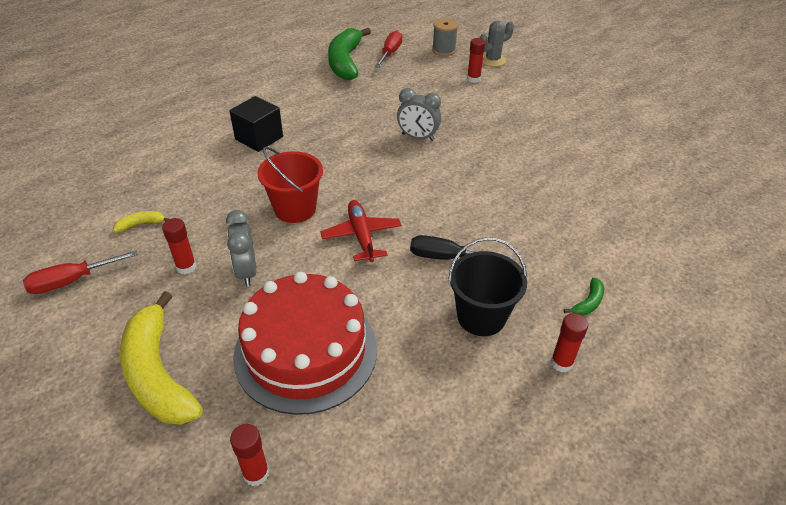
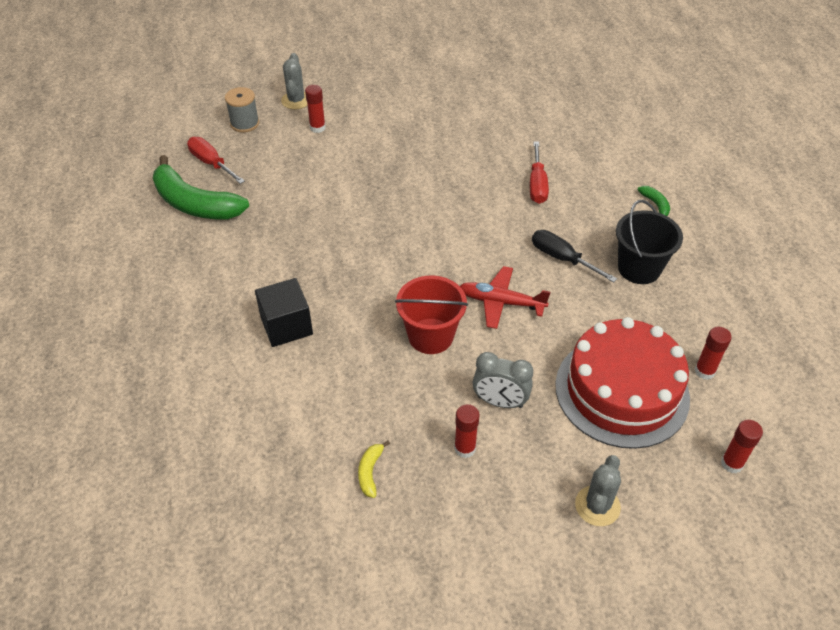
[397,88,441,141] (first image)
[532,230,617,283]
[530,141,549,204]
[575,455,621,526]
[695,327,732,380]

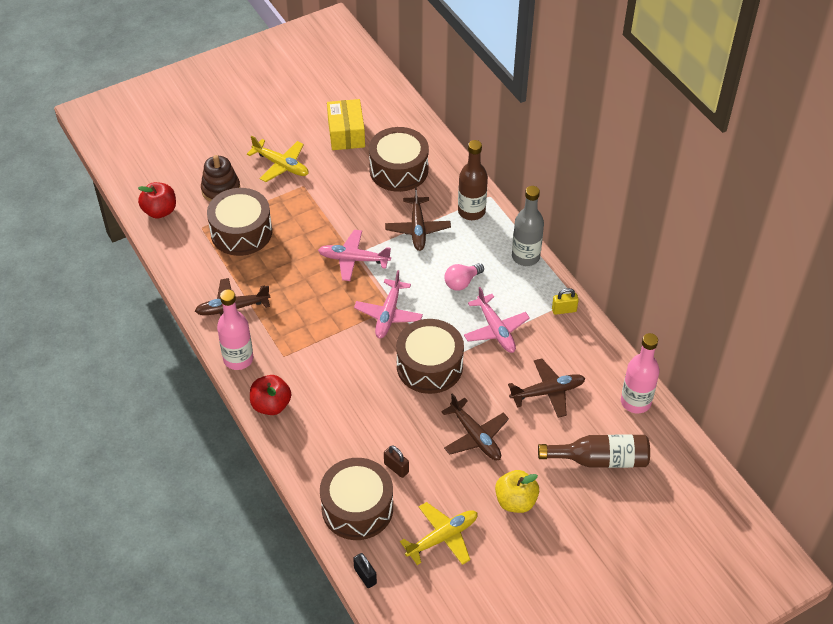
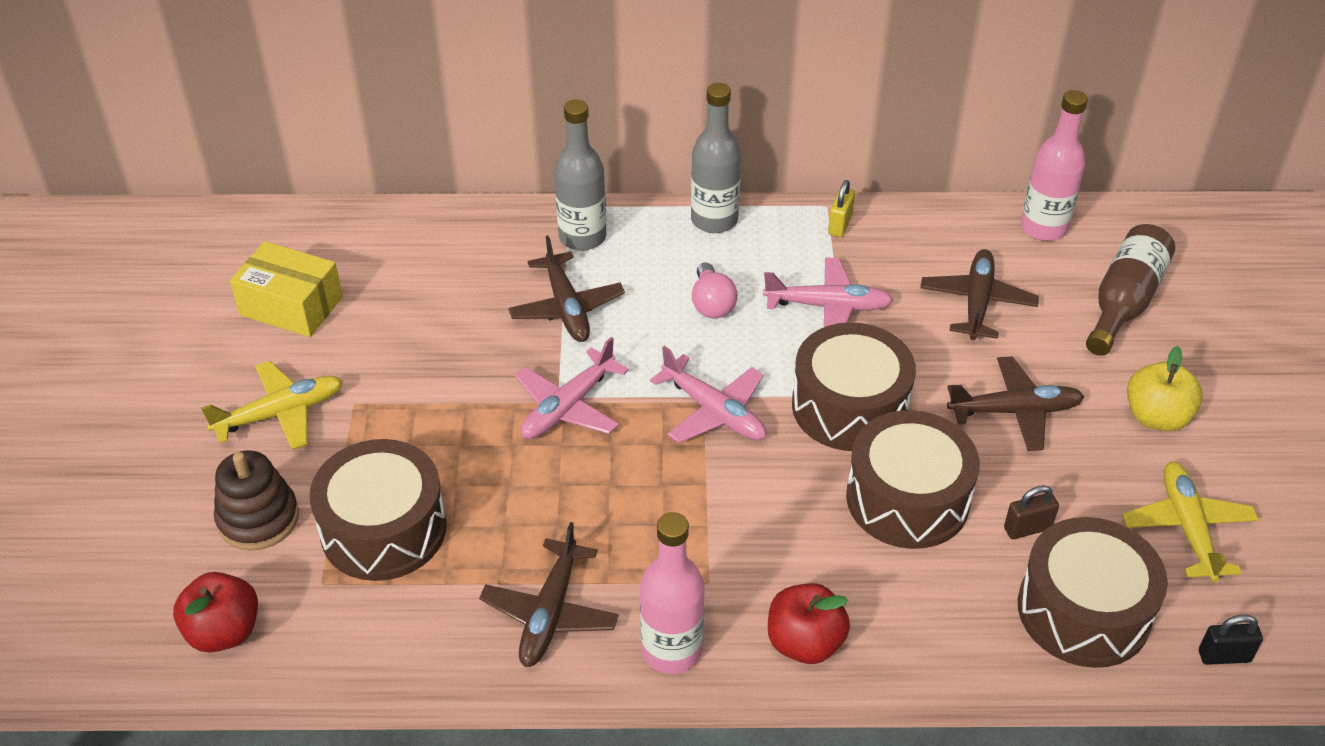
[846,410,980,549]
[554,99,606,251]
[508,236,625,342]

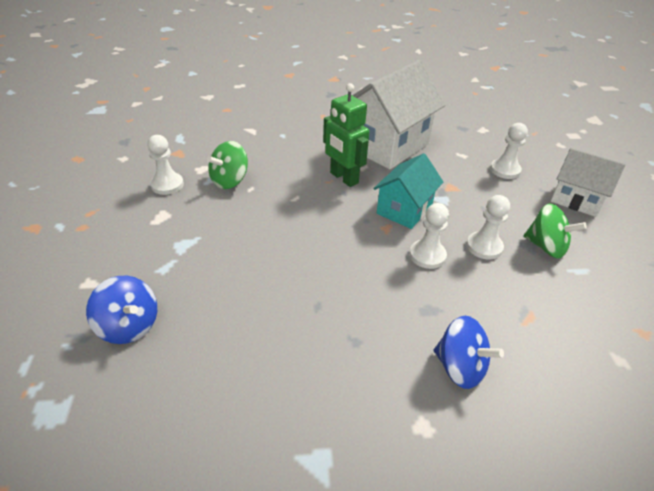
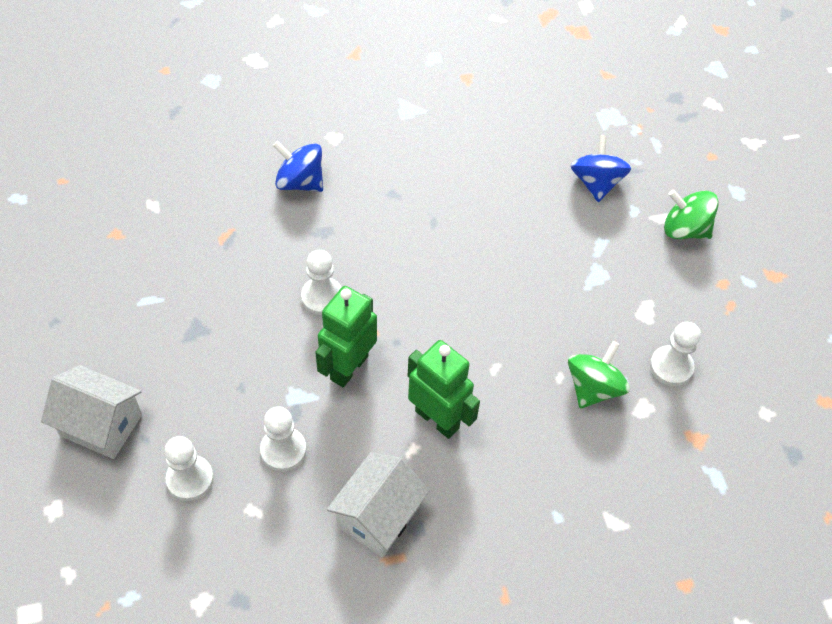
[327,452,430,557]
[315,286,377,387]
[260,406,306,471]
[664,190,718,239]
[571,135,632,202]

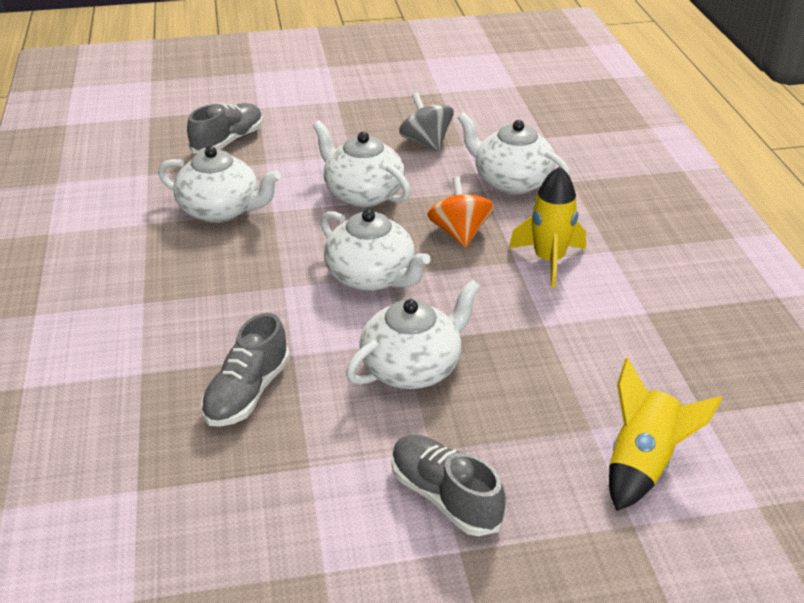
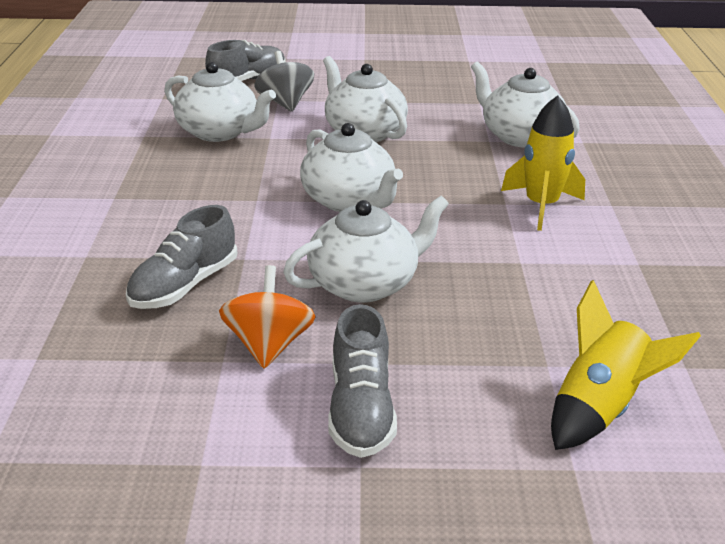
[254,51,314,112]
[219,265,316,368]
[328,304,397,458]

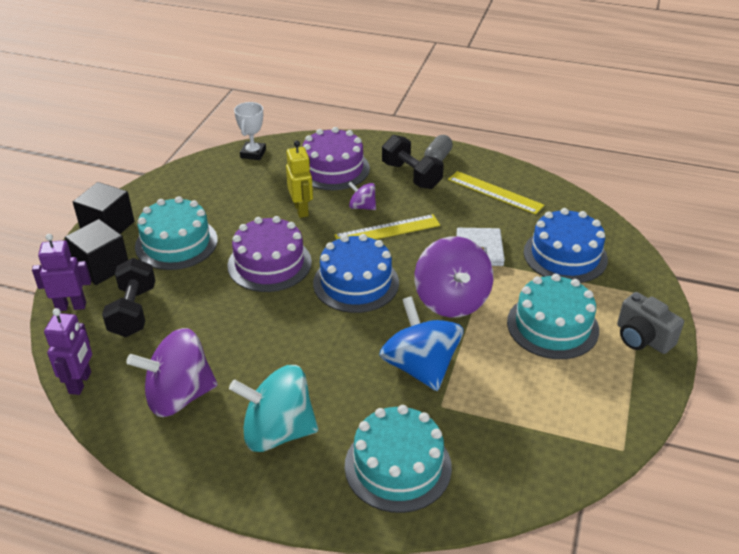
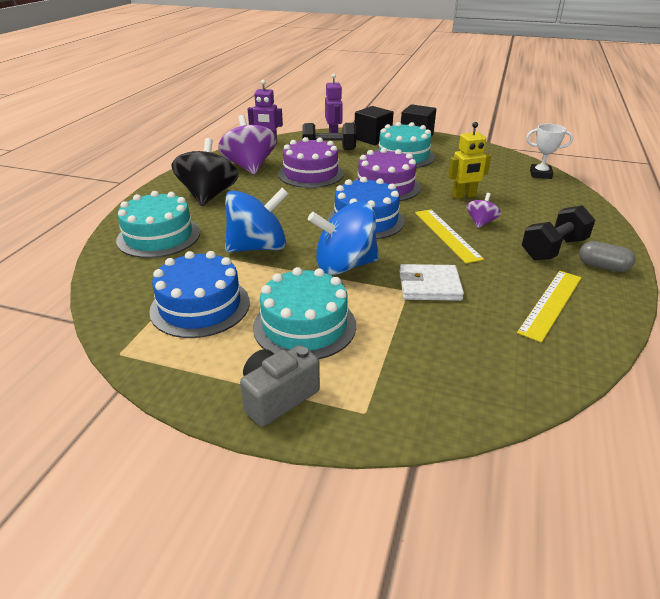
[278,137,344,188]
[149,251,250,338]
[308,202,379,275]
[172,138,239,206]

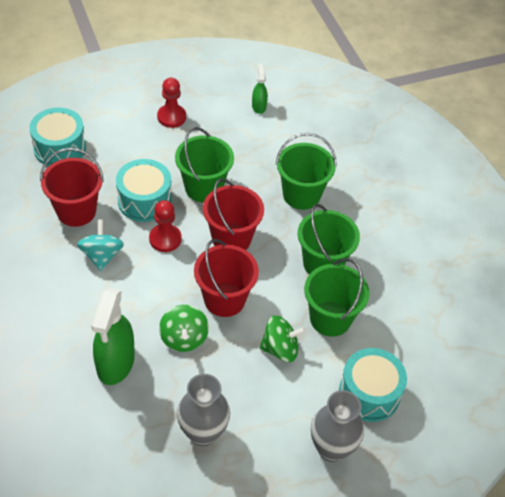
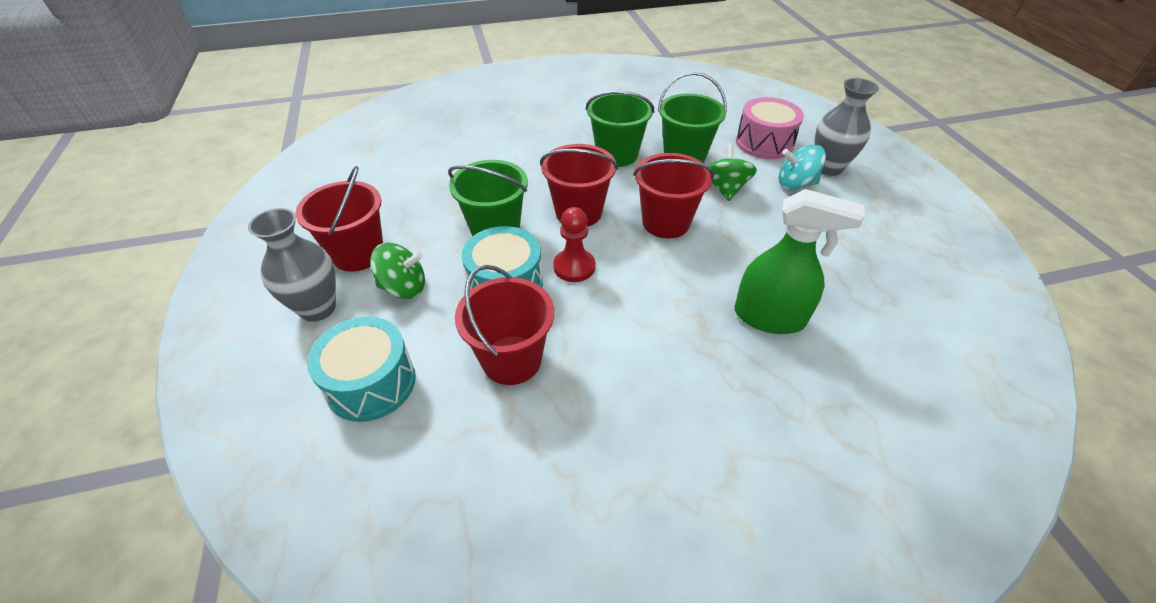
[252,64,268,114] (first image)
[295,166,383,272]
[276,133,337,210] (first image)
[779,145,826,190]
[370,243,425,299]
[736,97,804,159]
[248,208,336,322]

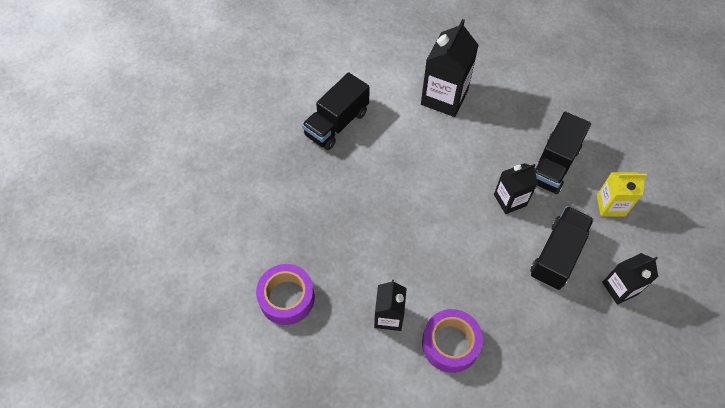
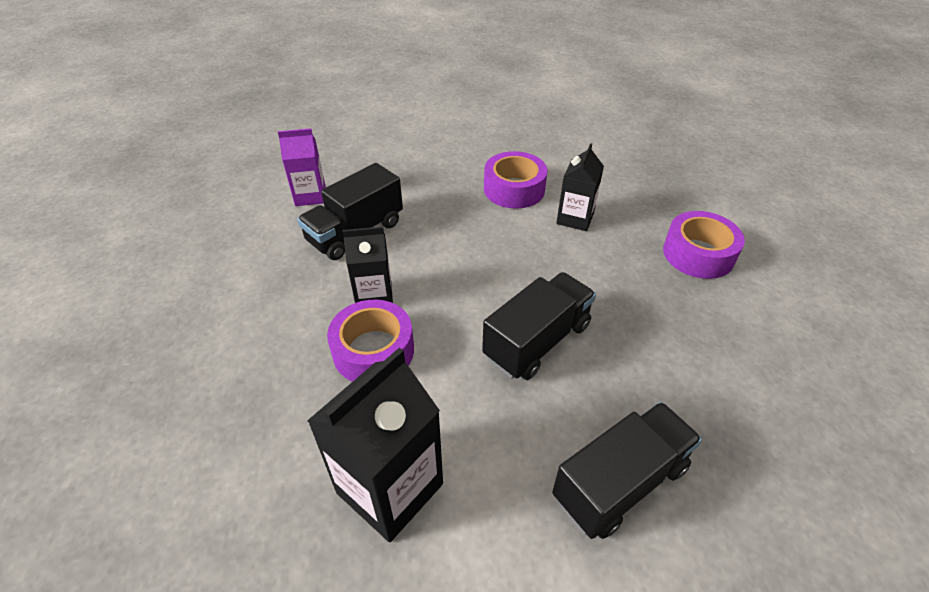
[482,272,596,380]
[597,172,647,217] (first image)
[278,128,326,206]
[327,300,414,382]

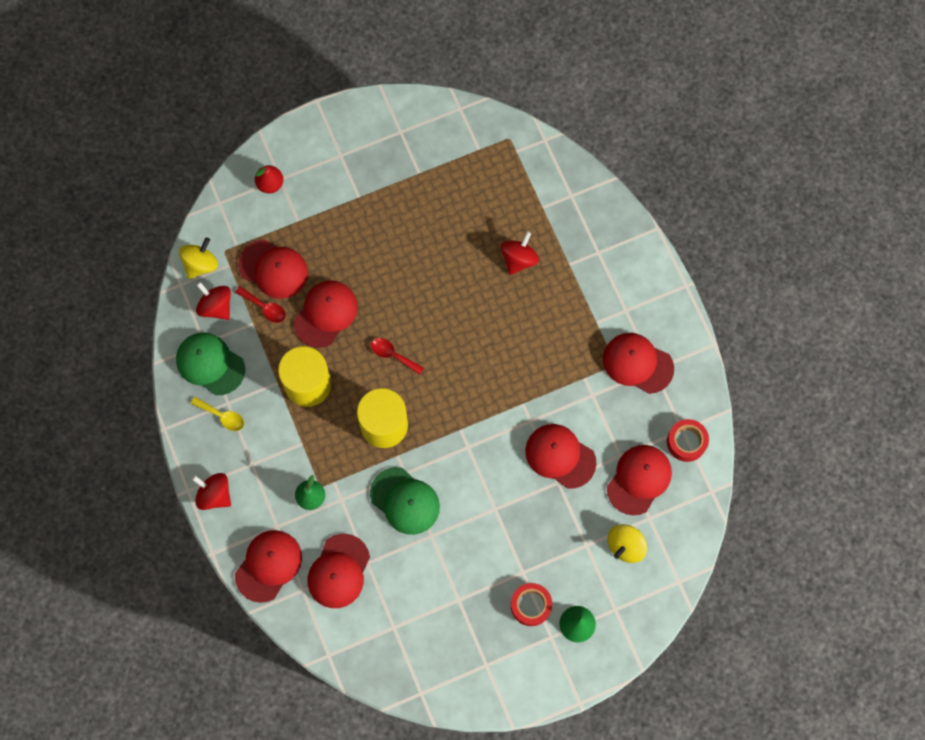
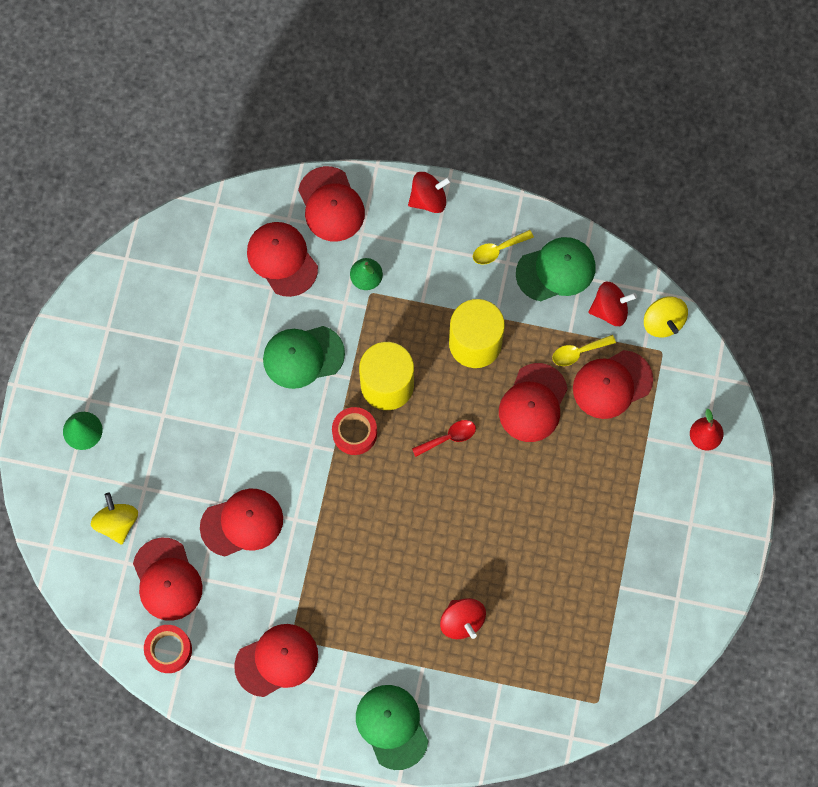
[499,363,568,442]
[552,335,616,366]
[332,407,377,455]
[356,685,428,770]

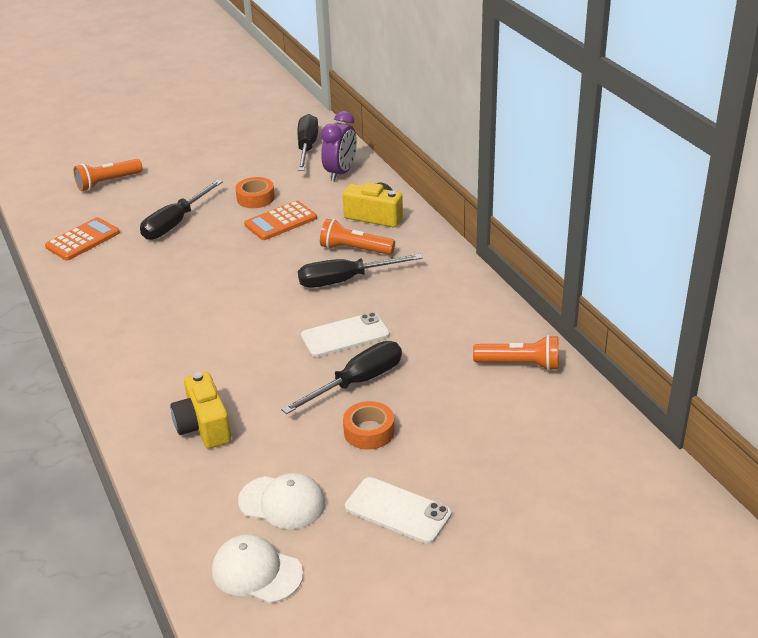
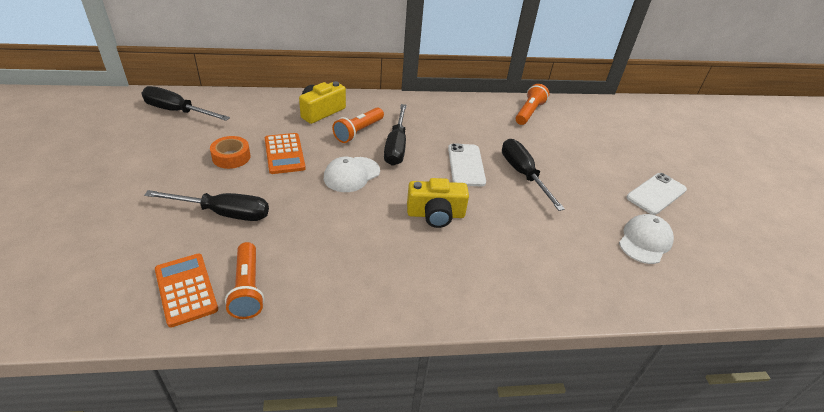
[321,111,357,181] (first image)
[225,242,264,319]
[144,190,269,221]
[407,178,469,228]
[343,401,395,450] (first image)
[324,157,380,192]

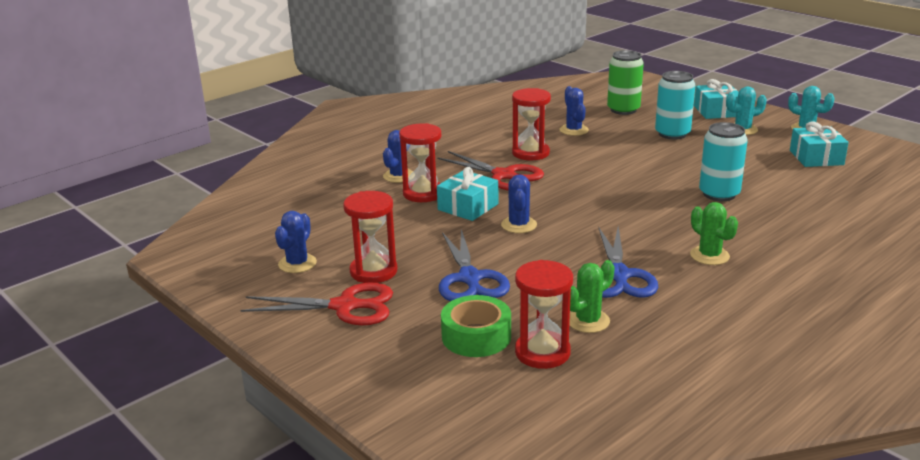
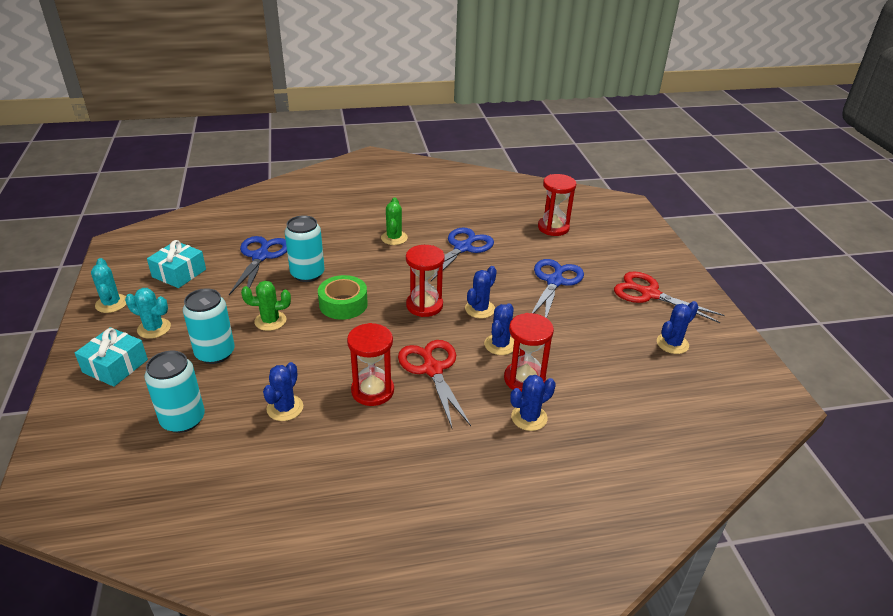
[144,351,205,433]
[484,304,514,355]
[406,245,445,317]
[241,281,291,331]
[318,275,368,320]
[229,236,287,295]

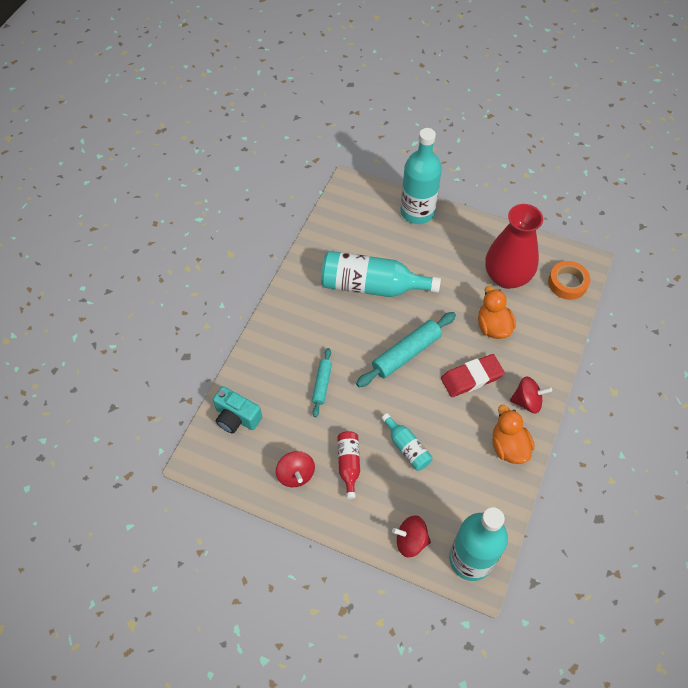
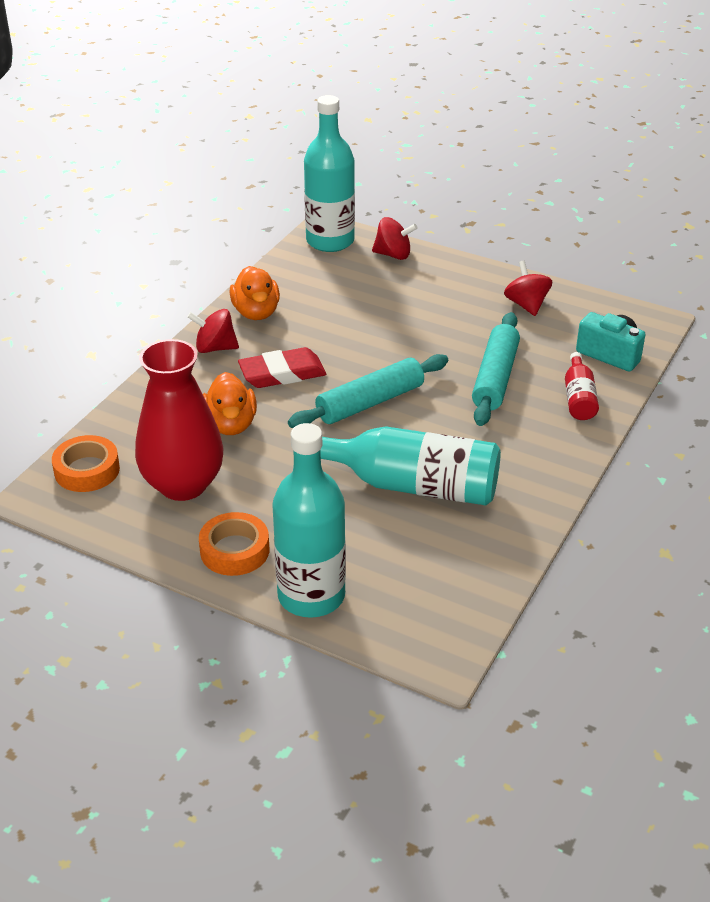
[472,312,520,426]
[382,413,433,471] (first image)
[565,352,599,420]
[199,512,269,576]

